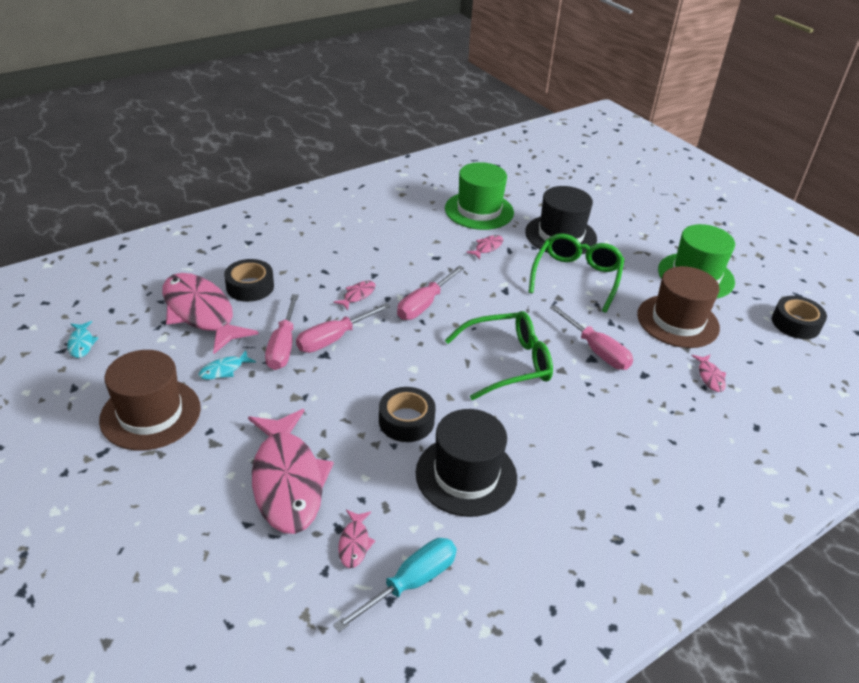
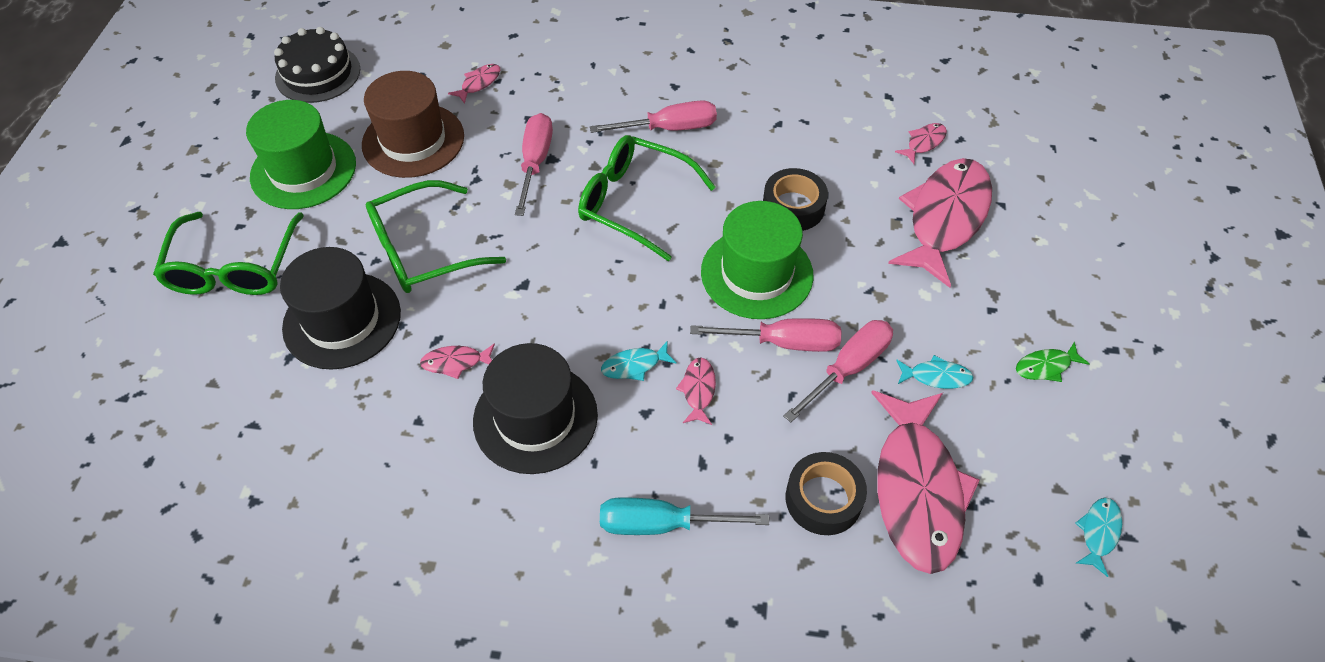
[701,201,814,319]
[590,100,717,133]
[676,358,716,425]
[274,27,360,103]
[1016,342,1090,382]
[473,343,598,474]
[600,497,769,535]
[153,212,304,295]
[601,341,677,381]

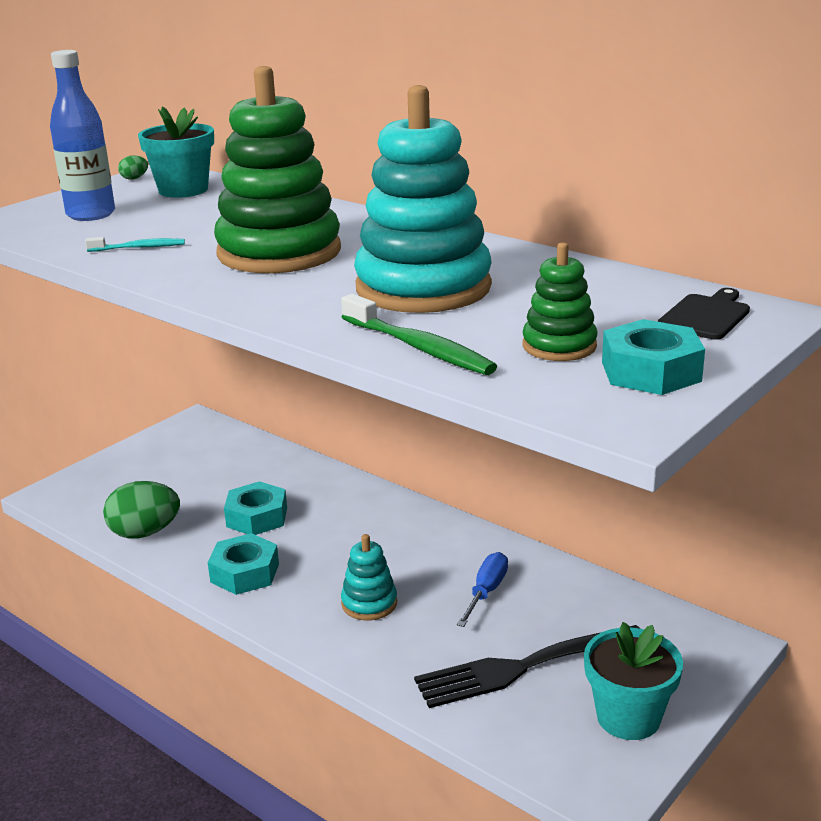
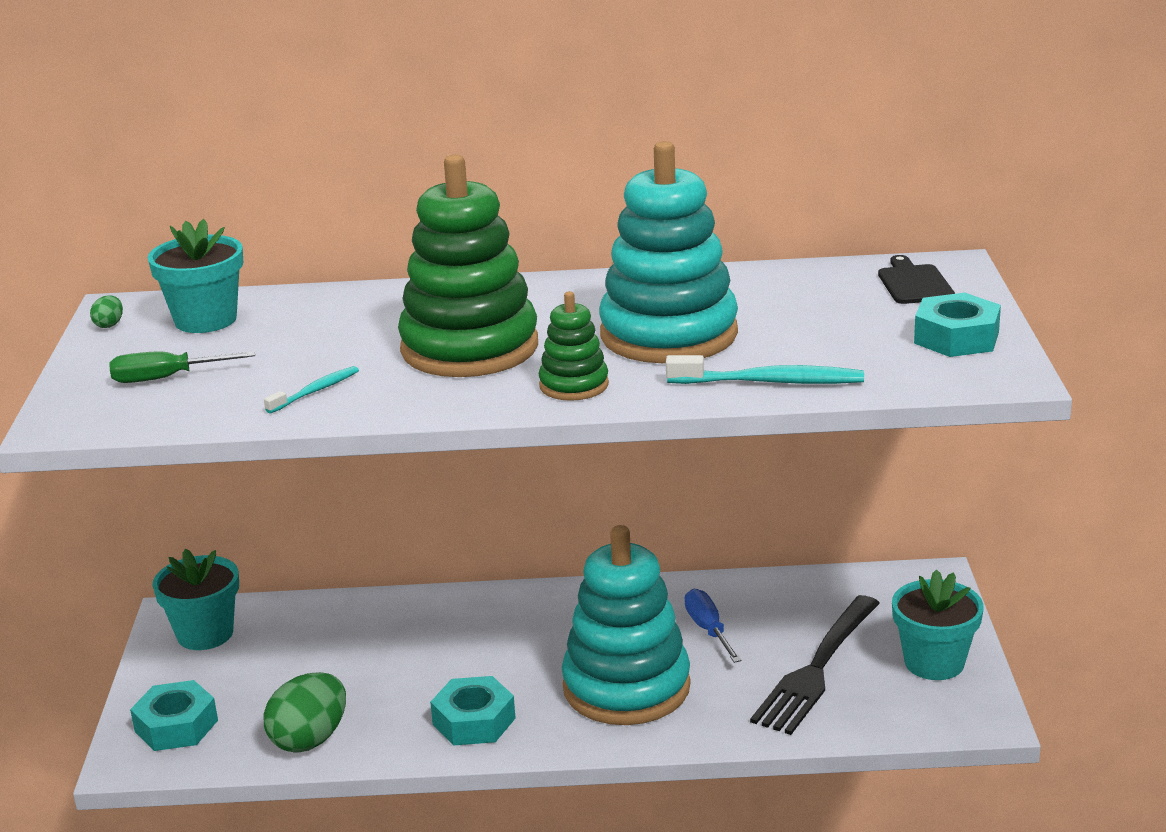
[109,351,255,383]
[539,291,609,401]
[666,355,864,384]
[130,680,218,751]
[562,525,691,725]
[152,549,239,650]

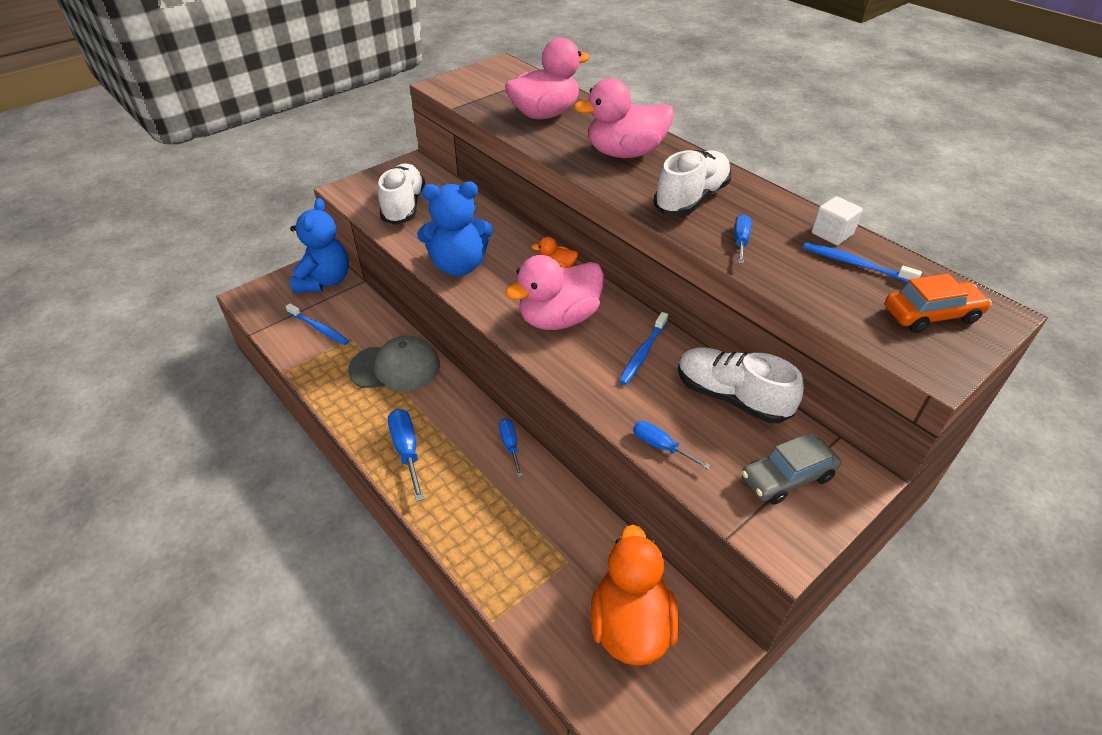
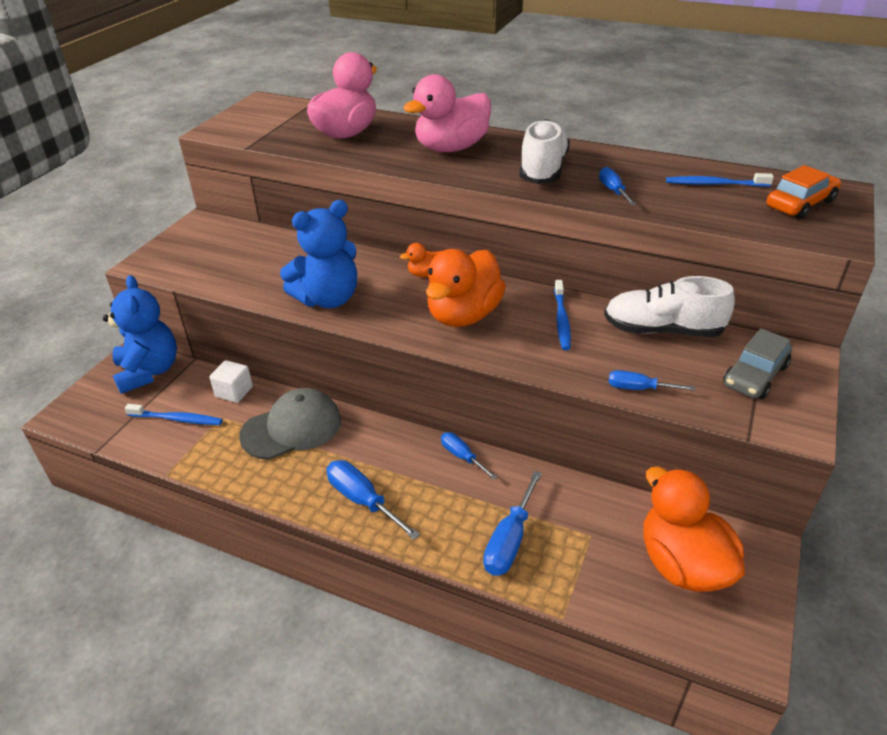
[378,163,425,225] (first image)
[209,360,253,403]
[426,249,506,327]
[483,471,542,576]

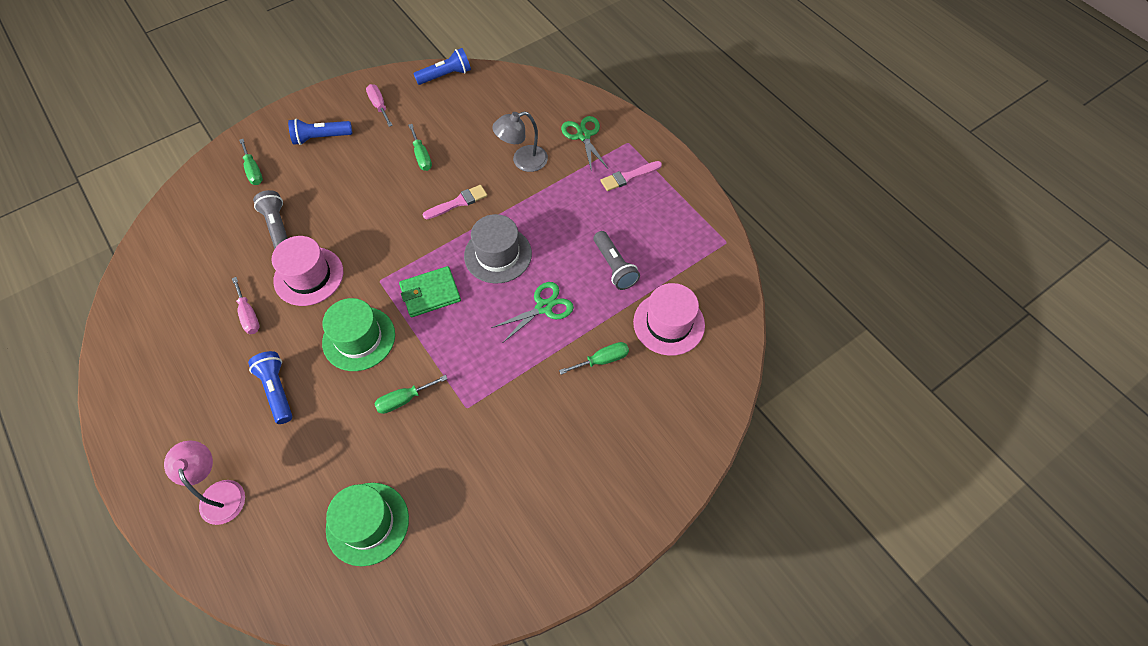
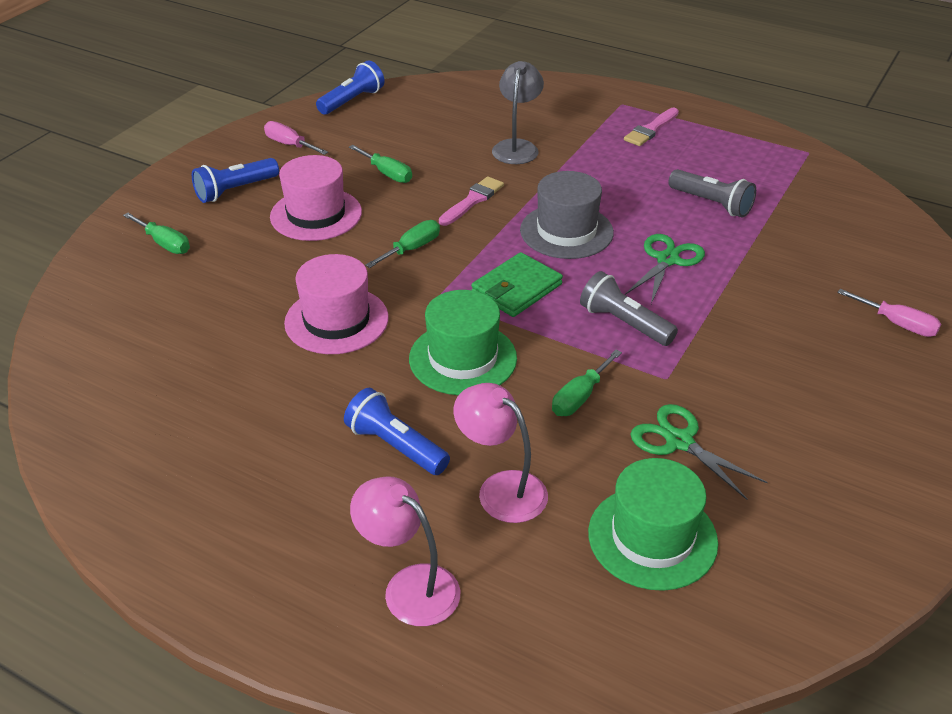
[492,61,544,164]
[630,404,768,500]
[580,271,678,346]
[837,289,941,337]
[270,155,362,241]
[365,220,440,268]
[454,383,548,523]

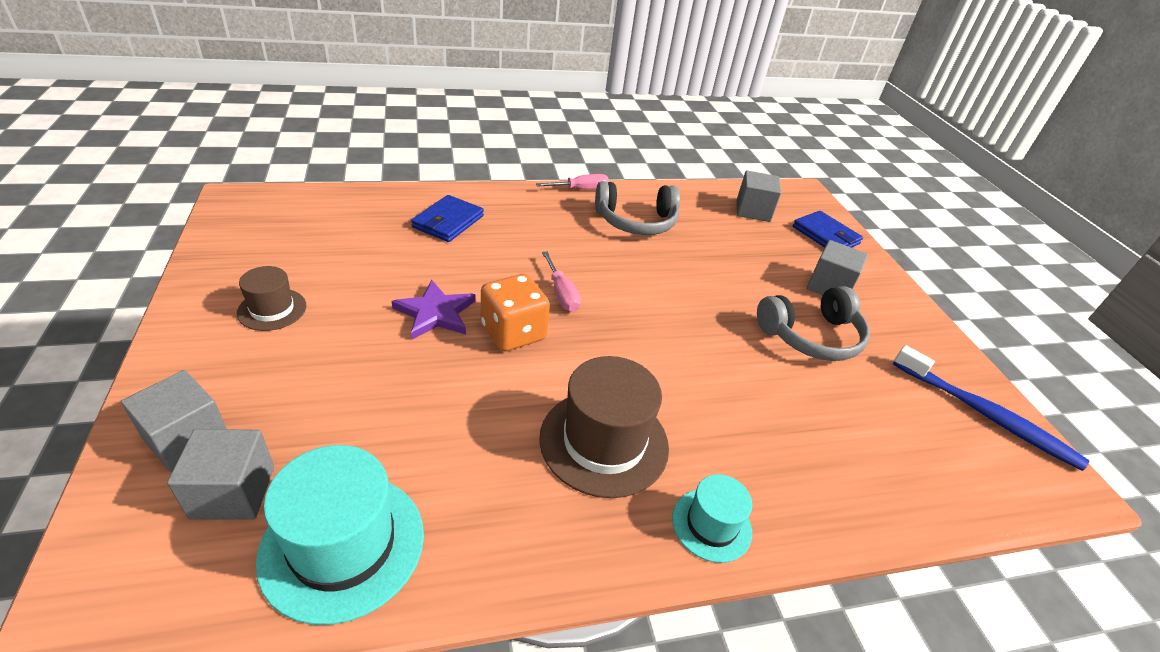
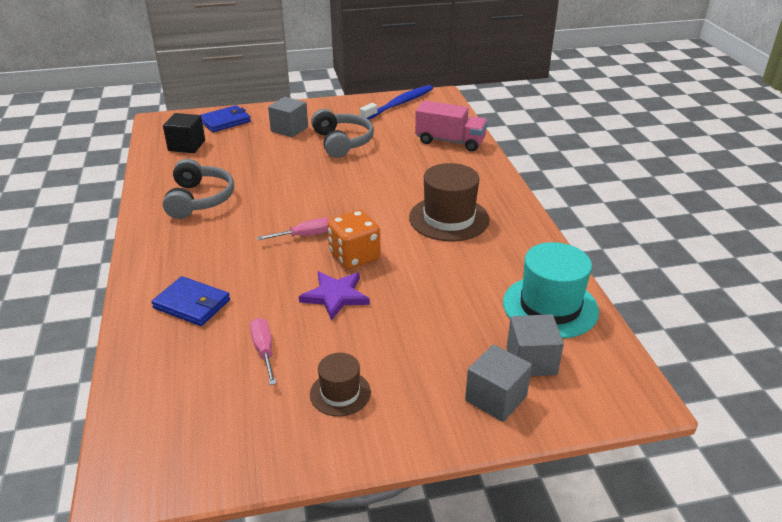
[163,113,205,153]
[250,318,276,385]
[672,474,752,563] (first image)
[415,100,488,152]

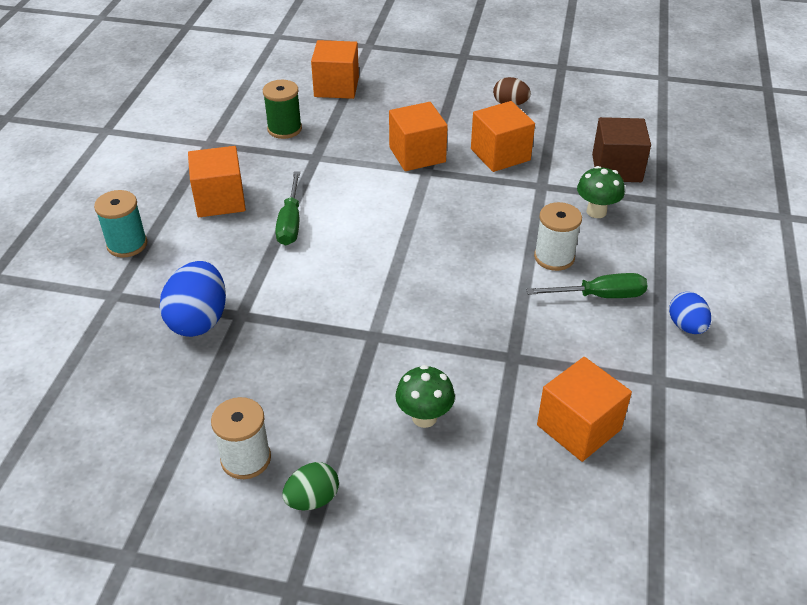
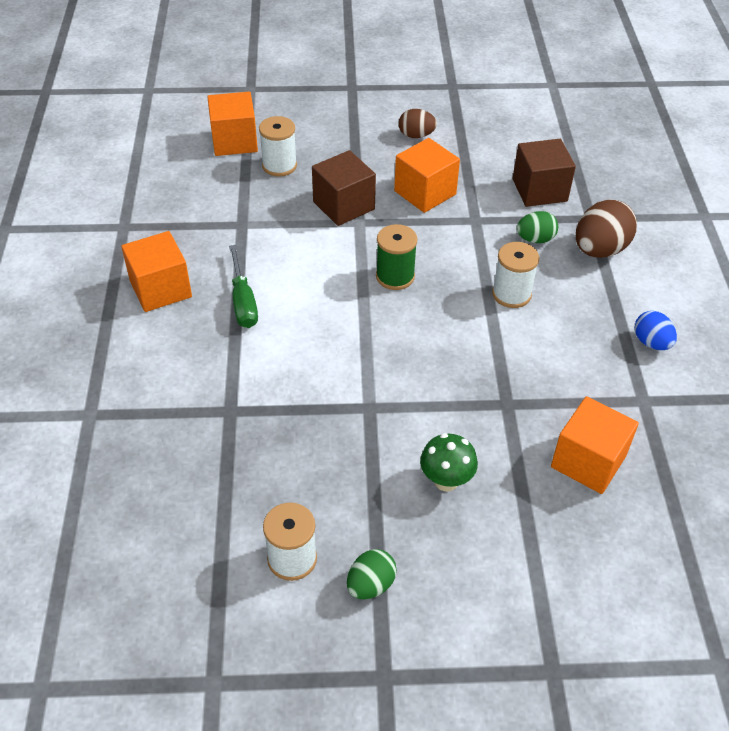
[376,224,418,290]
[312,150,376,226]
[516,211,558,243]
[94,190,147,258] (first image)
[160,261,226,337] (first image)
[526,273,647,298] (first image)
[259,116,297,177]
[576,199,637,258]

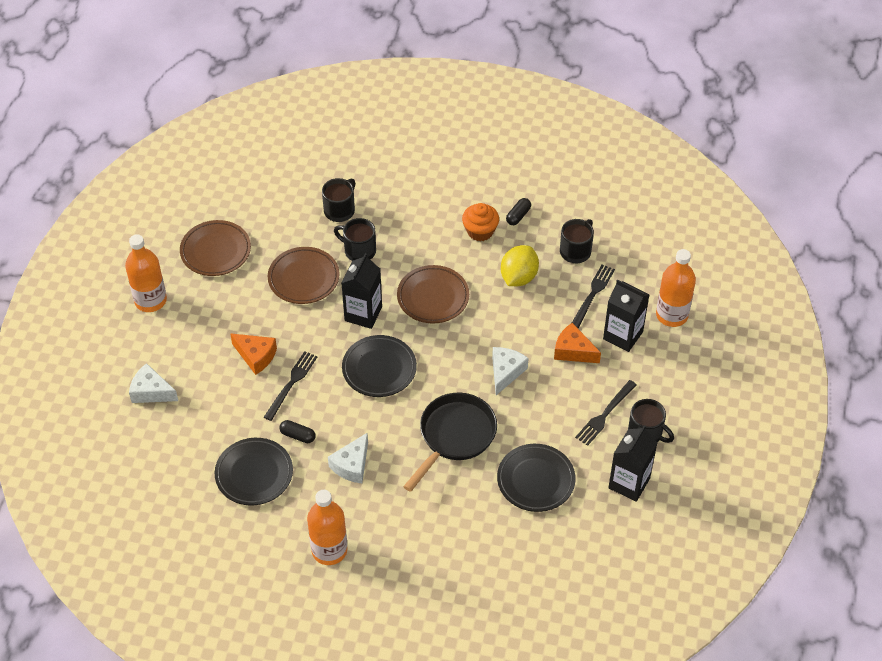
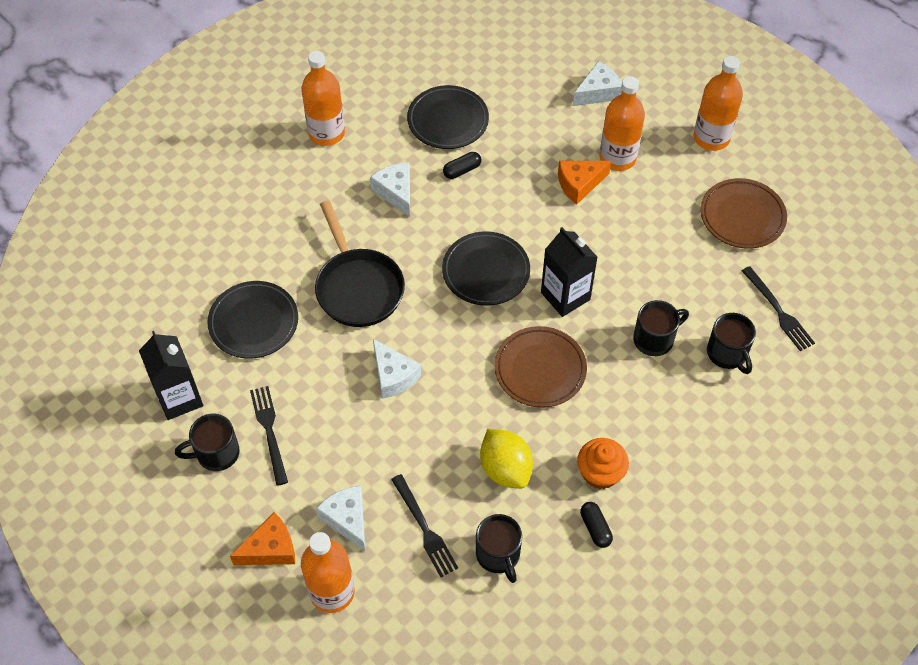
[268,247,340,304] (first image)
[316,485,365,551]
[230,512,295,565]
[742,266,815,351]
[600,76,645,171]

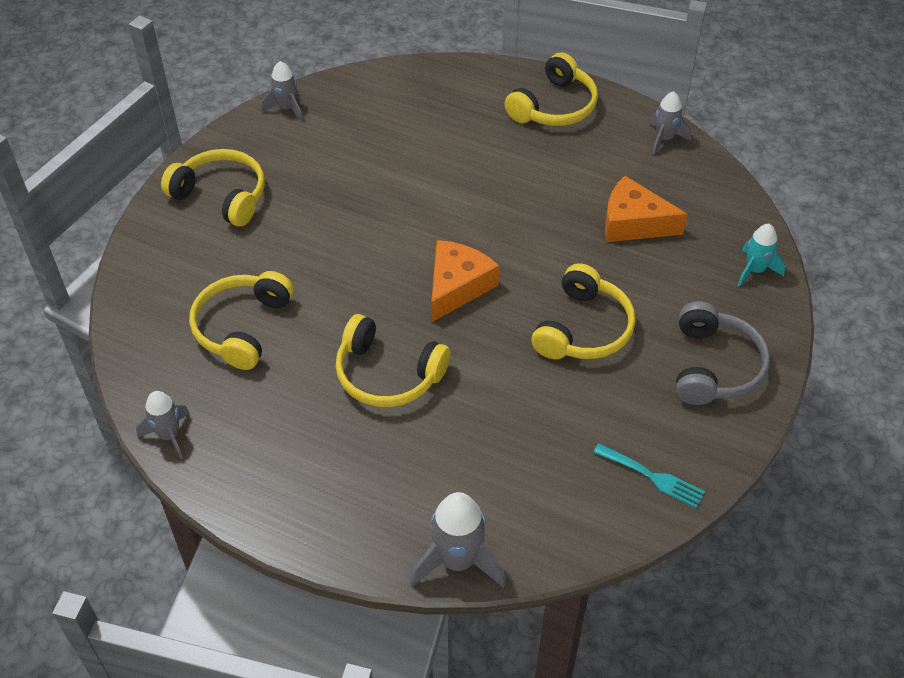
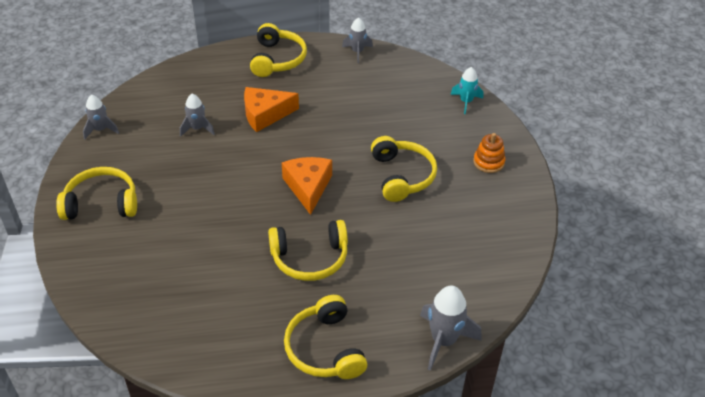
[244,87,299,132]
[284,295,367,379]
[473,133,505,173]
[180,94,215,137]
[593,443,705,508] (first image)

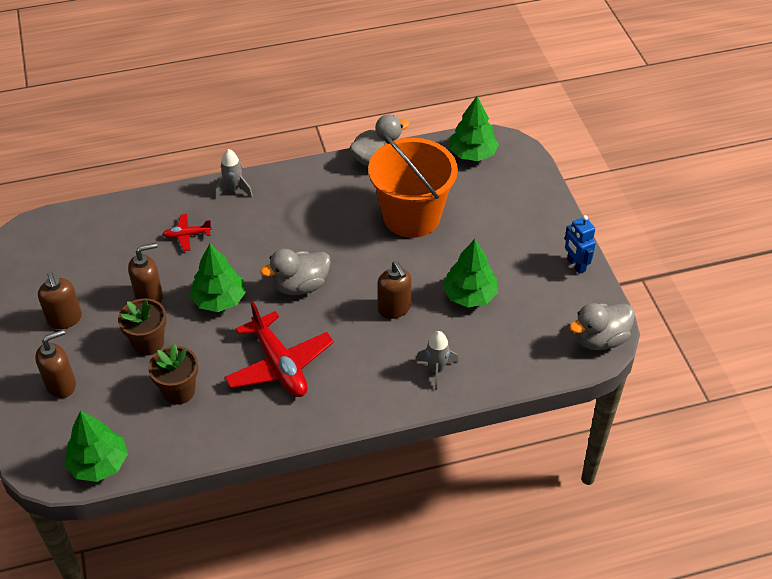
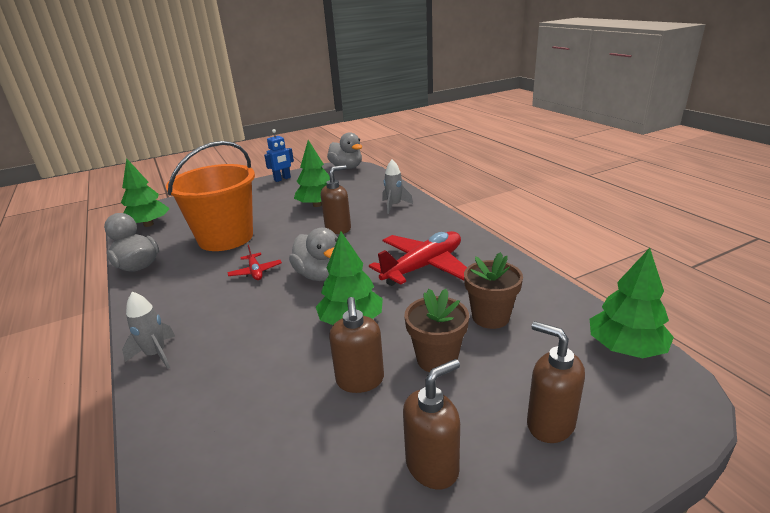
[227,245,282,280]
[329,297,384,393]

